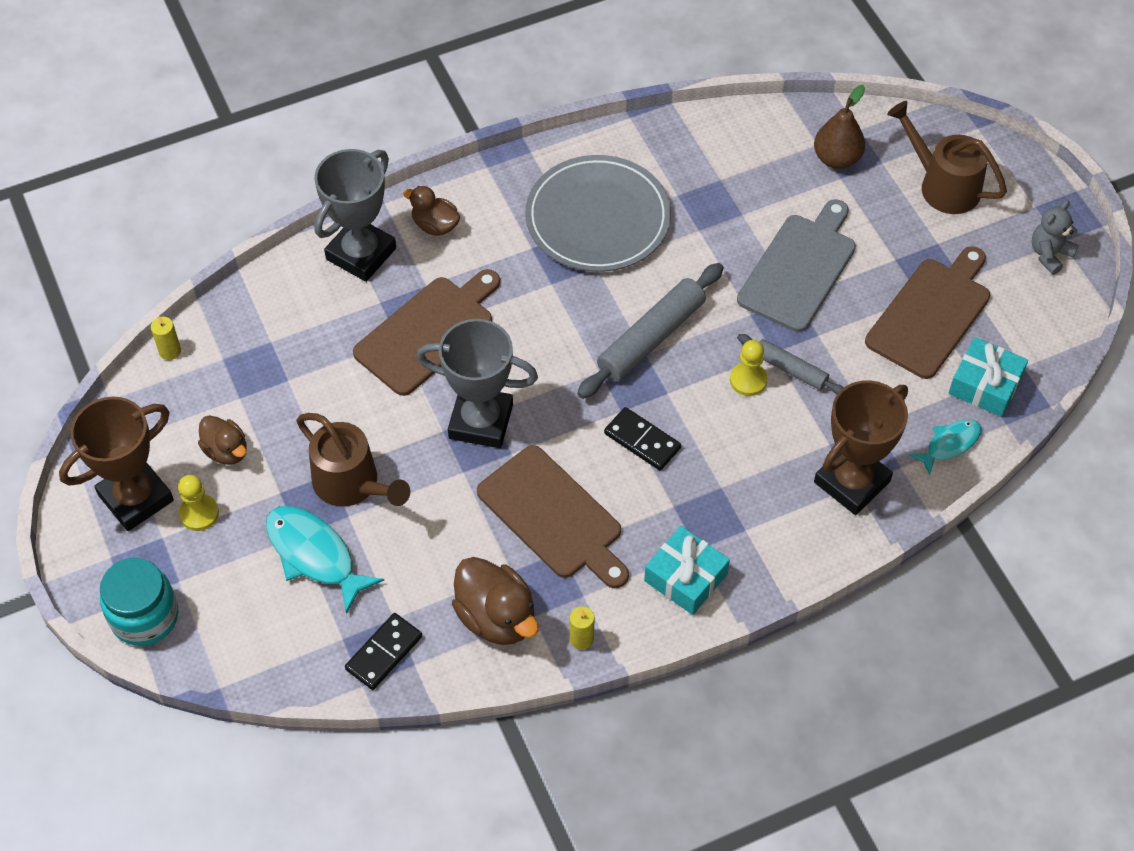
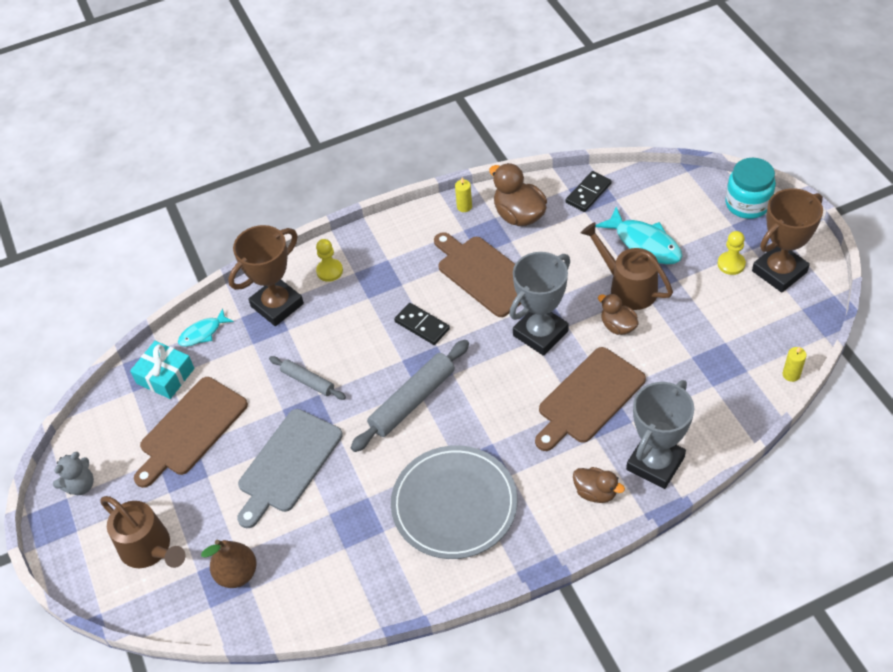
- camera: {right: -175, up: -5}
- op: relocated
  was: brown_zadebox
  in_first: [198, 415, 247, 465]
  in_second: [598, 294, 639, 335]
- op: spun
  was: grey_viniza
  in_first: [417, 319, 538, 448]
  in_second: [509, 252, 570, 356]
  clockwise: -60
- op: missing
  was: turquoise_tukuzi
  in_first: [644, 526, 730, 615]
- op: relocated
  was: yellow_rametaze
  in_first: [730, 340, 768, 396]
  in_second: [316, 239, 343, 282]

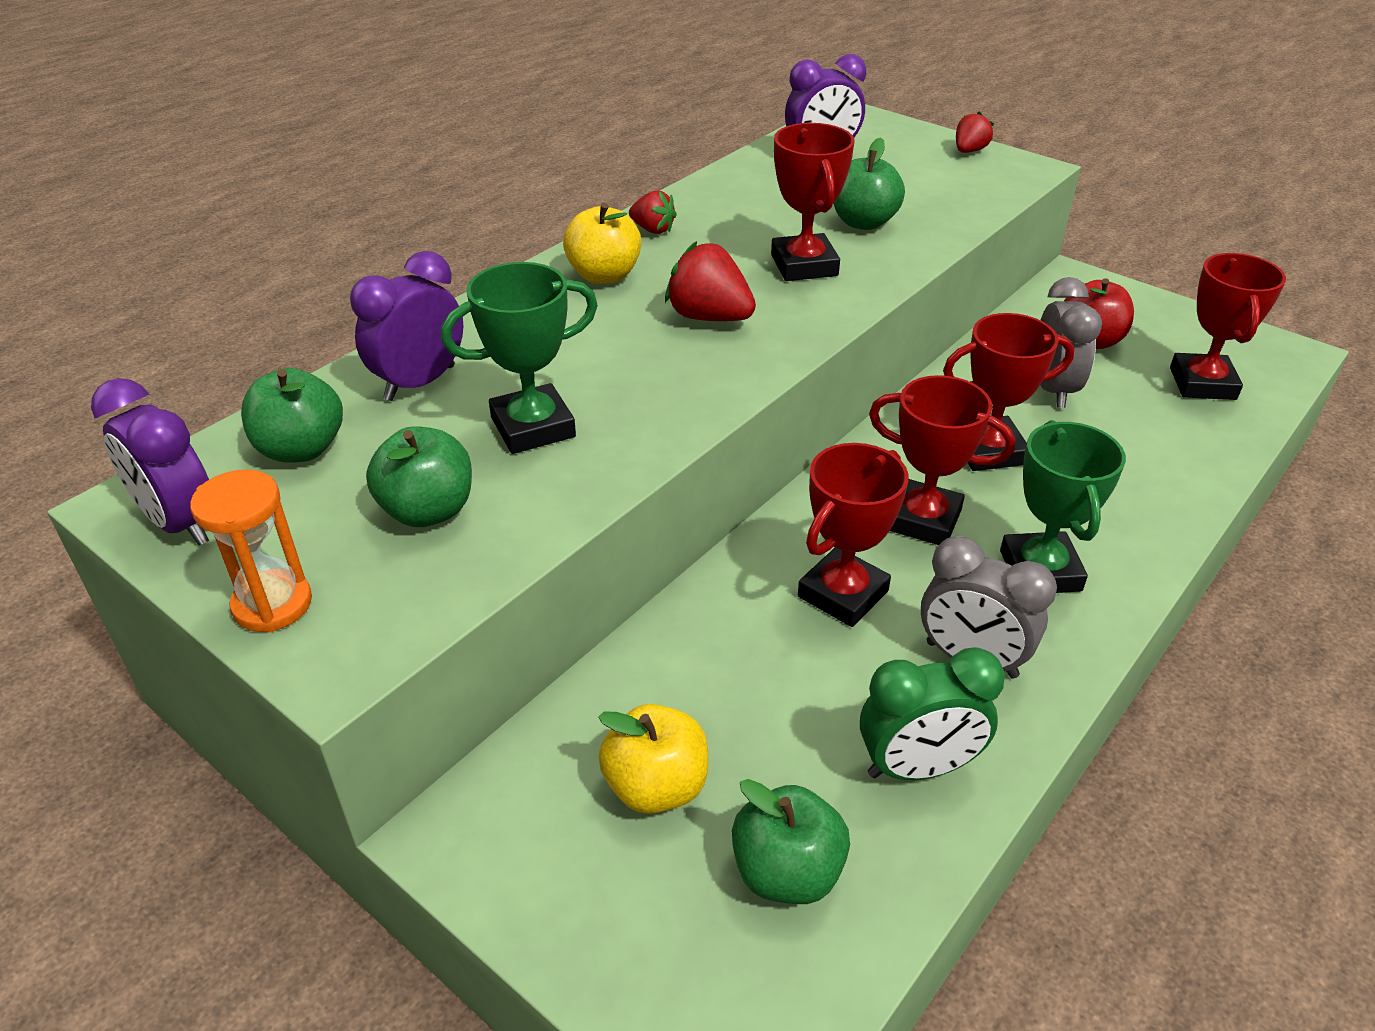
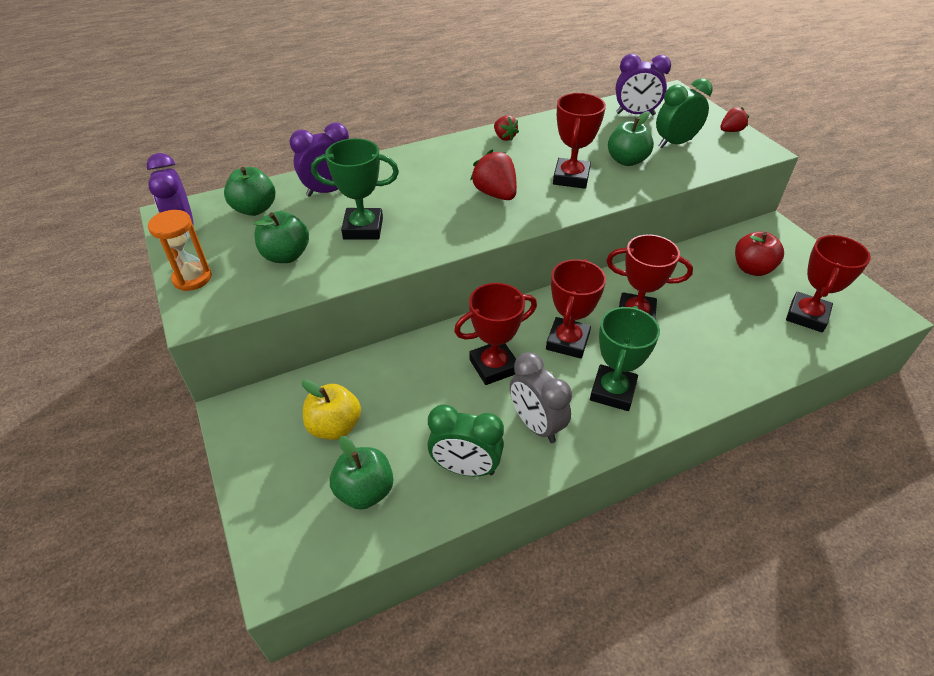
- camera: {right: 25, up: 5}
- op: missing
  was: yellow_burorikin
  in_first: [563, 203, 641, 284]
- op: spun
  was: red_viniza
  in_first: [869, 375, 1015, 545]
  in_second: [546, 259, 606, 359]
  clockwise: 60
- op: missing
  was: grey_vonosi
  in_first: [1040, 277, 1102, 408]
- op: appeared
  now: green_vonosi
  in_second: [656, 78, 713, 148]

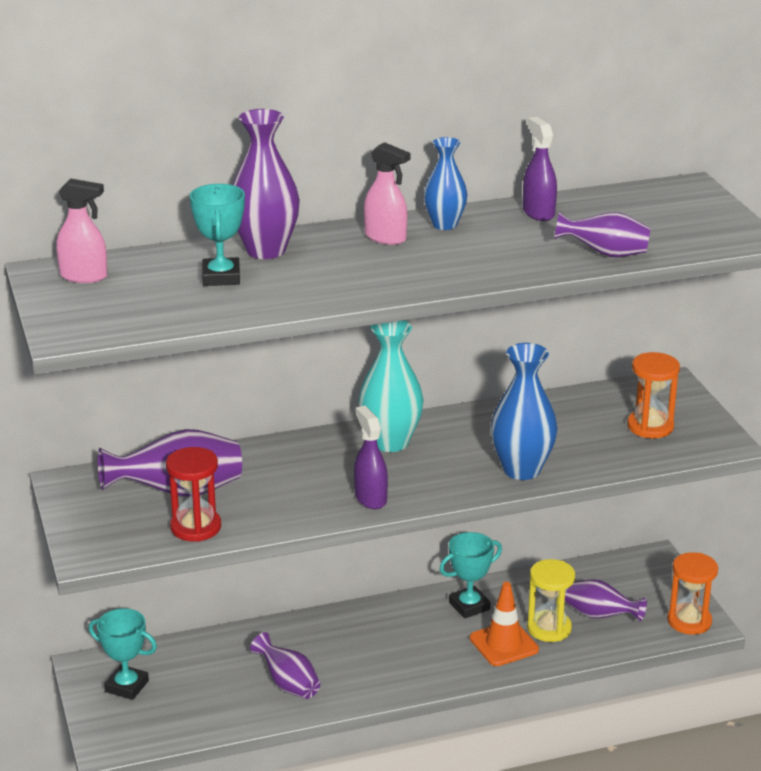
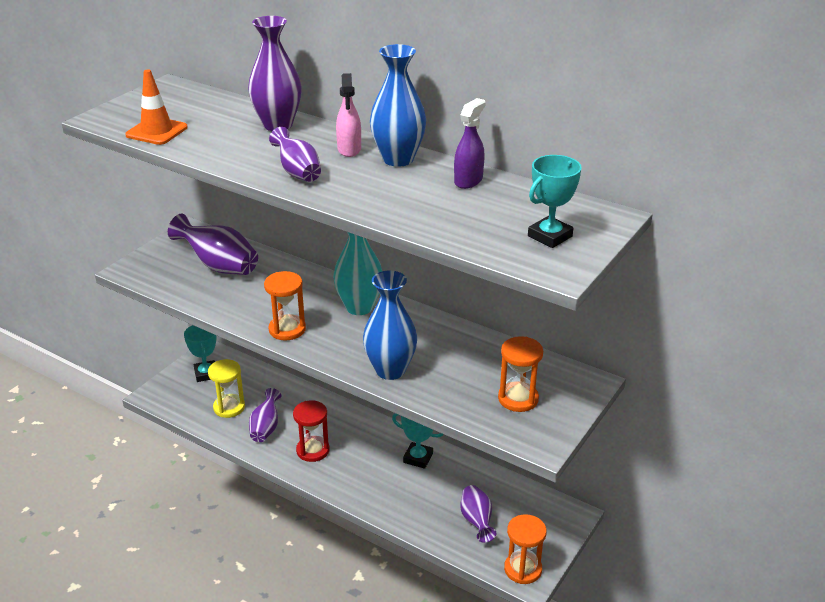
- camera: {right: 50, up: 5}
- op: missing
  was: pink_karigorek
  in_first: [56, 179, 107, 283]
- op: relocated
  was: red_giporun
  in_first: [166, 447, 221, 542]
  in_second: [293, 400, 330, 462]
- op: relocated
  was: turquoise_viniza
  in_first: [190, 184, 245, 286]
  in_second: [528, 155, 582, 248]
- op: exchanged
  was: purple_karigorek
  now: orange_giporun
  in_first: [354, 406, 388, 509]
  in_second: [264, 271, 306, 340]
- op: size
  was: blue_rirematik
  in_first: [424, 137, 467, 230]
  in_second: [370, 44, 426, 167]
  ratio: 1.56
- op: relocated
  was: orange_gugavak
  in_first: [470, 582, 539, 666]
  in_second: [125, 69, 188, 145]
- op: relocated
  was: yellow_giporun
  in_first: [527, 559, 575, 642]
  in_second: [208, 359, 245, 418]
- op: relocated
  was: purple_rirematik
  in_first: [554, 212, 650, 257]
  in_second: [269, 127, 321, 182]

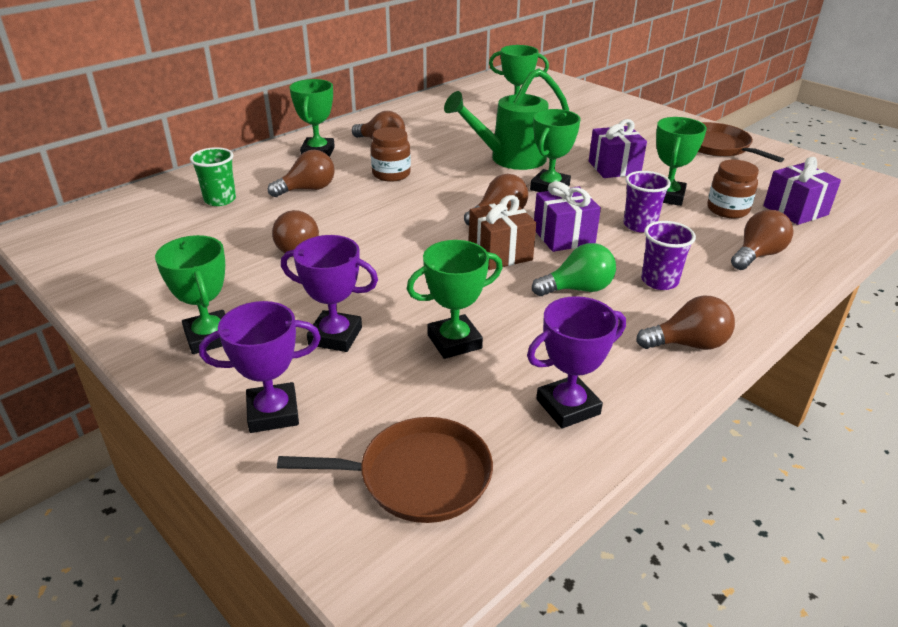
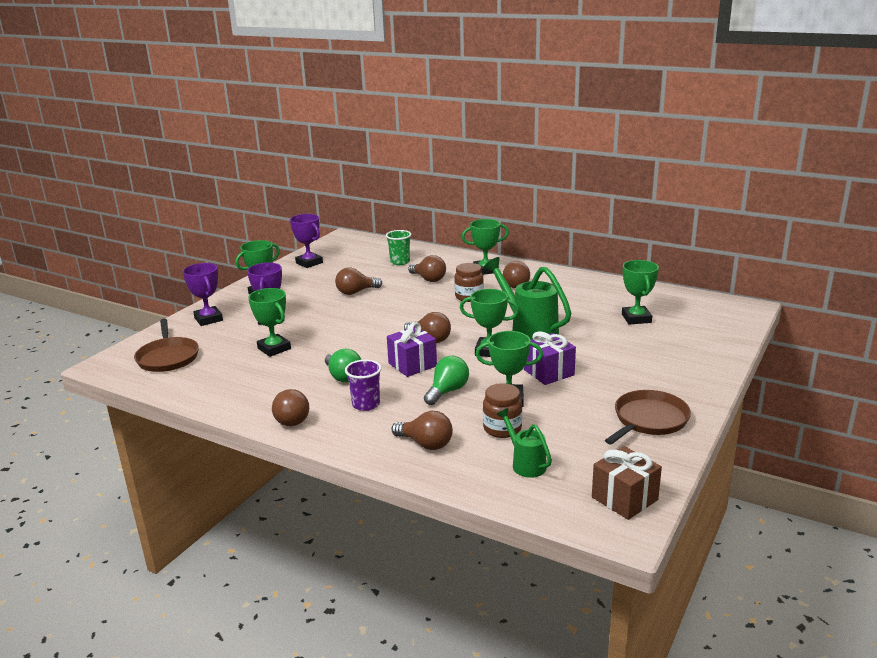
- camera: {right: 75, up: -10}
- op: relocated
  was: brown_tukuzi
  in_first: [469, 195, 536, 270]
  in_second: [592, 446, 662, 520]
- op: relocated
  was: purple_viniza
  in_first: [527, 296, 626, 428]
  in_second: [290, 214, 323, 268]
- op: exchanged
  was: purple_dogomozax
  now: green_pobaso
  in_first: [623, 171, 671, 233]
  in_second: [424, 356, 469, 405]
- op: exchanged
  was: purple_tukuzi
  now: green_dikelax
  in_first: [763, 157, 841, 225]
  in_second: [496, 408, 552, 478]

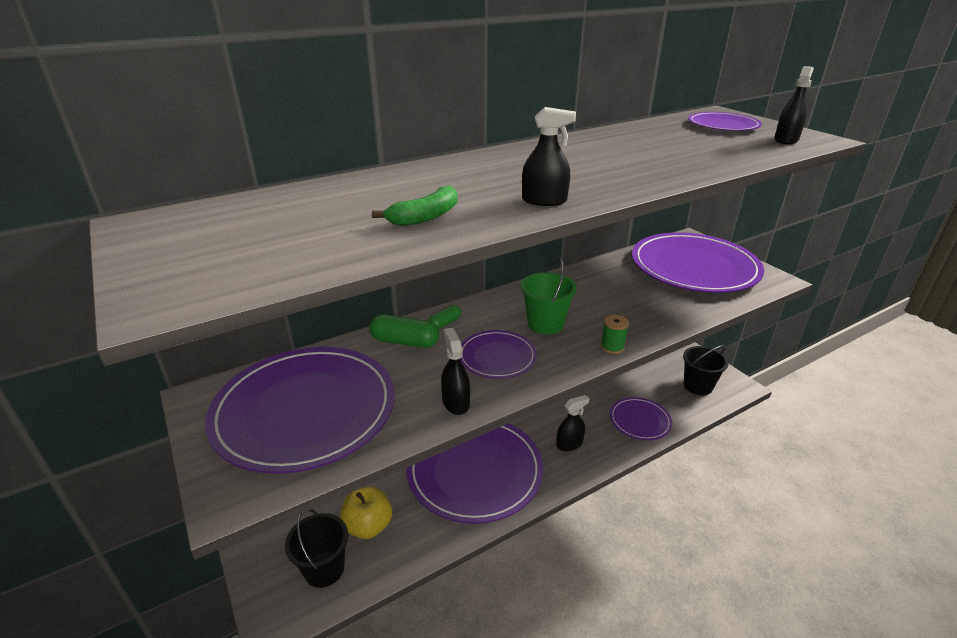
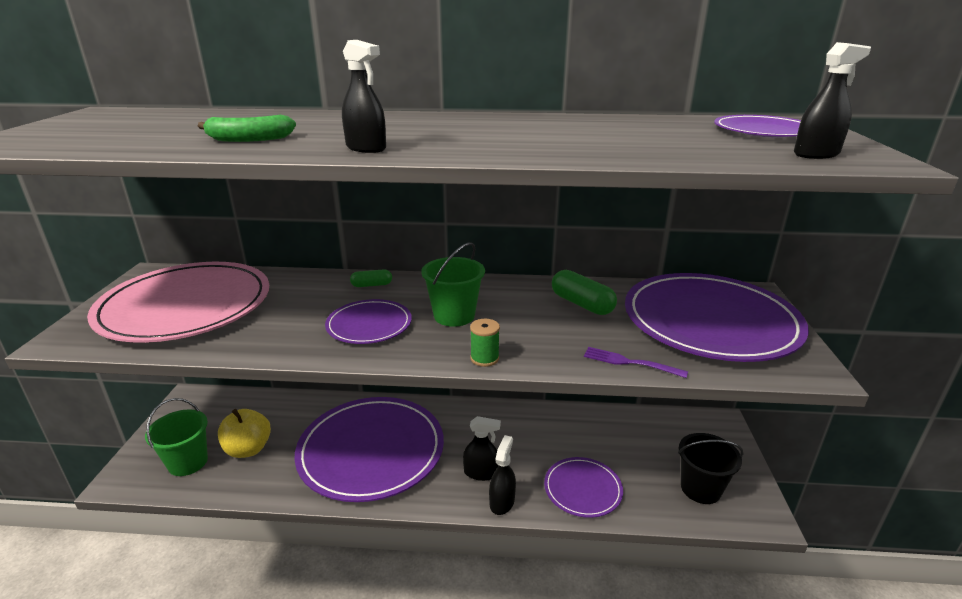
- camera: {right: 35, up: -5}
- op: colour
  was: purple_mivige
  now: pink_mivige
  in_first: [205, 347, 395, 474]
  in_second: [87, 262, 269, 343]
- op: colour
  was: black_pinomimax
  now: green_pinomimax
  in_first: [285, 509, 348, 588]
  in_second: [145, 398, 208, 476]
- op: relocated
  was: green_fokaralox
  in_first: [370, 314, 439, 348]
  in_second: [552, 270, 617, 315]
- op: relocated
  was: black_karigorek
  in_first: [441, 328, 470, 415]
  in_second: [489, 435, 516, 515]
- op: appeared
  now: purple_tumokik
  in_second: [584, 347, 688, 378]

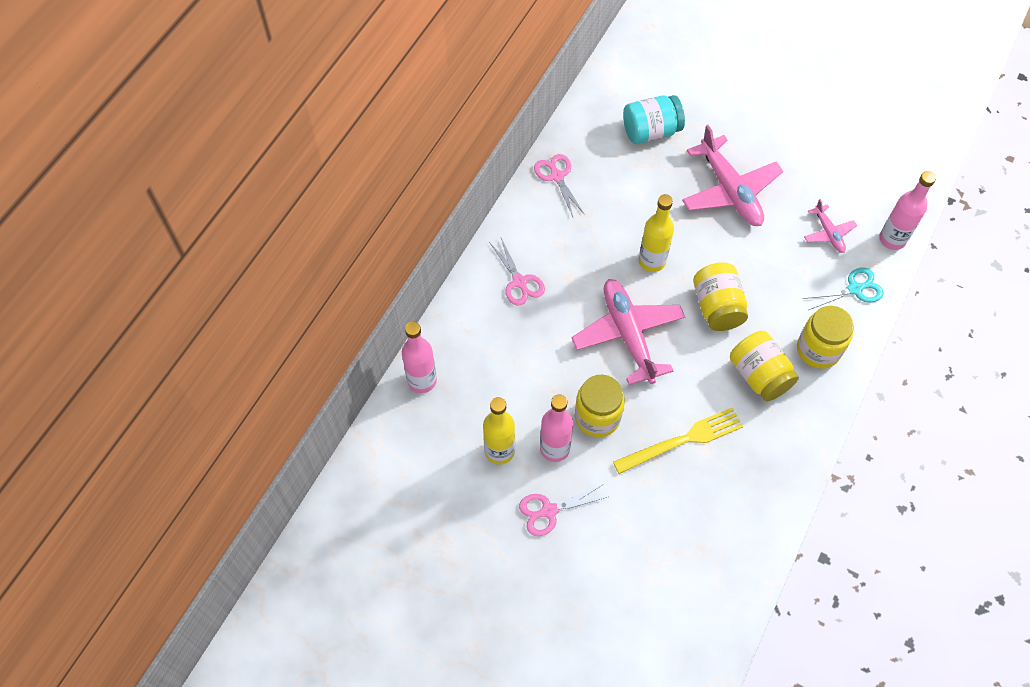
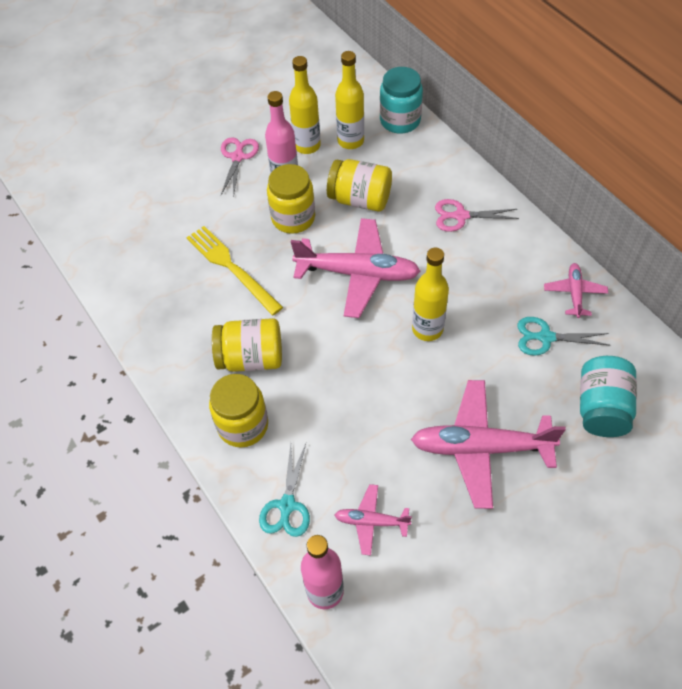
- camera: {right: 120, up: -5}
- op: exchanged
  was: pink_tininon
  now: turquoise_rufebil
  in_first: [402, 321, 437, 393]
  in_second: [380, 67, 423, 134]
- op: exchanged
  was: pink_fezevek
  now: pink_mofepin
  in_first: [534, 154, 585, 217]
  in_second: [544, 263, 608, 318]
- op: spun
  was: yellow_tumokik
  in_first: [613, 407, 743, 474]
  in_second: [186, 226, 283, 315]
  clockwise: 135
- op: relocated
  was: yellow_rufebil
  in_first: [693, 262, 748, 331]
  in_second: [327, 159, 392, 212]
- op: appeared
  now: yellow_tininon
  in_second: [335, 51, 364, 149]
- op: appeared
  now: turquoise_fezevek
  in_second: [517, 317, 611, 356]

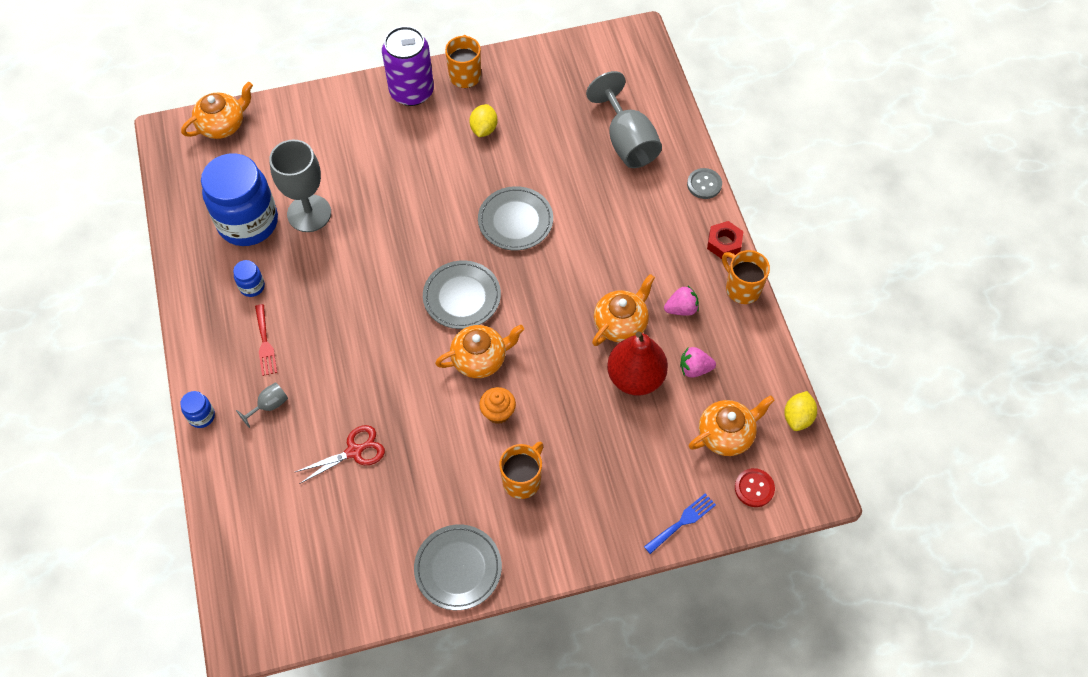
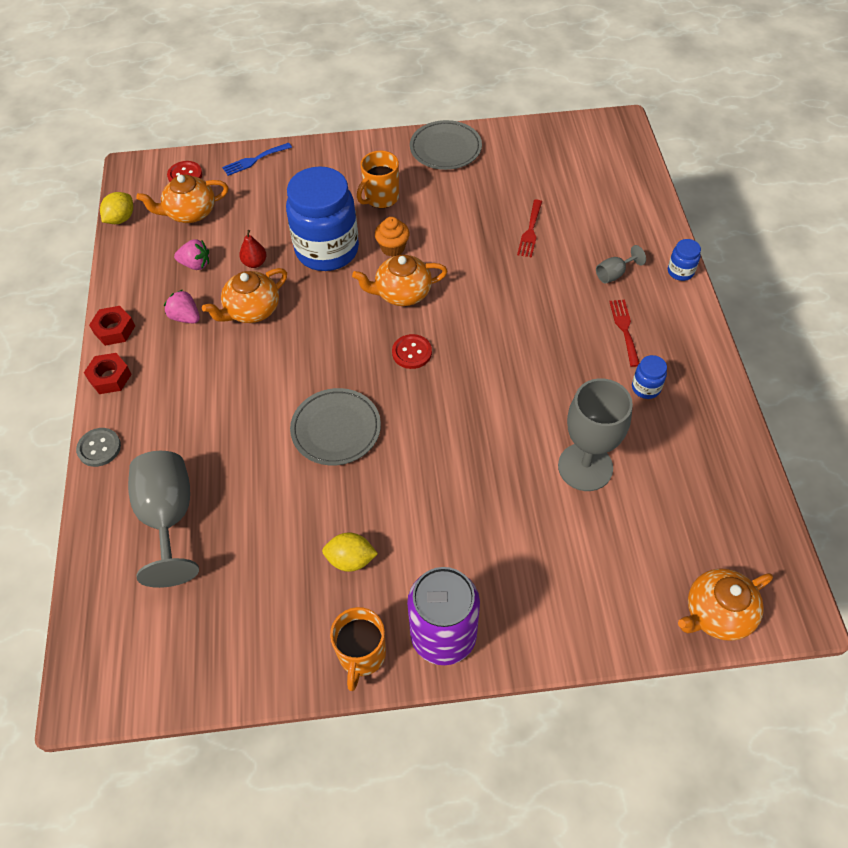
- camera: {right: -170, up: -5}
- op: relocated
  was: blue_rufebil
  in_first: [201, 153, 278, 246]
  in_second: [286, 167, 359, 271]
- op: exchanged
  was: red_fezevek
  now: red_tumokik
  in_first: [295, 425, 385, 484]
  in_second: [517, 200, 542, 258]
- op: exchanged
  was: grey_mivige
  now: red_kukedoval
  in_first: [423, 261, 501, 329]
  in_second: [392, 334, 432, 369]
- op: spun
  was: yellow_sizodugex
  in_first: [469, 104, 497, 137]
  in_second: [322, 533, 378, 572]
  clockwise: 75
- op: size
  was: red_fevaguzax
  in_first: [607, 331, 668, 396]
  in_second: [239, 230, 267, 268]
  ratio: 0.46
- op: spun
  was: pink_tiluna
  in_first: [664, 286, 699, 316]
  in_second: [164, 290, 200, 323]
  clockwise: 45
- op: exchanged
  was: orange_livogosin
  now: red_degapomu
  in_first: [722, 250, 770, 304]
  in_second: [89, 306, 135, 346]

